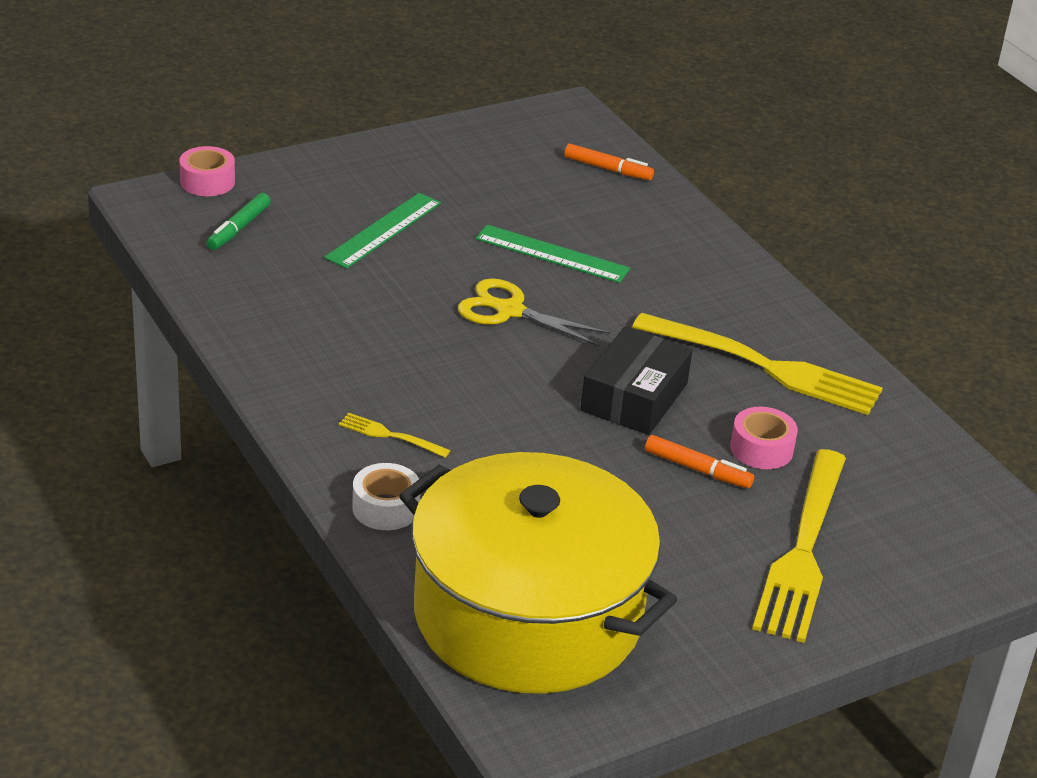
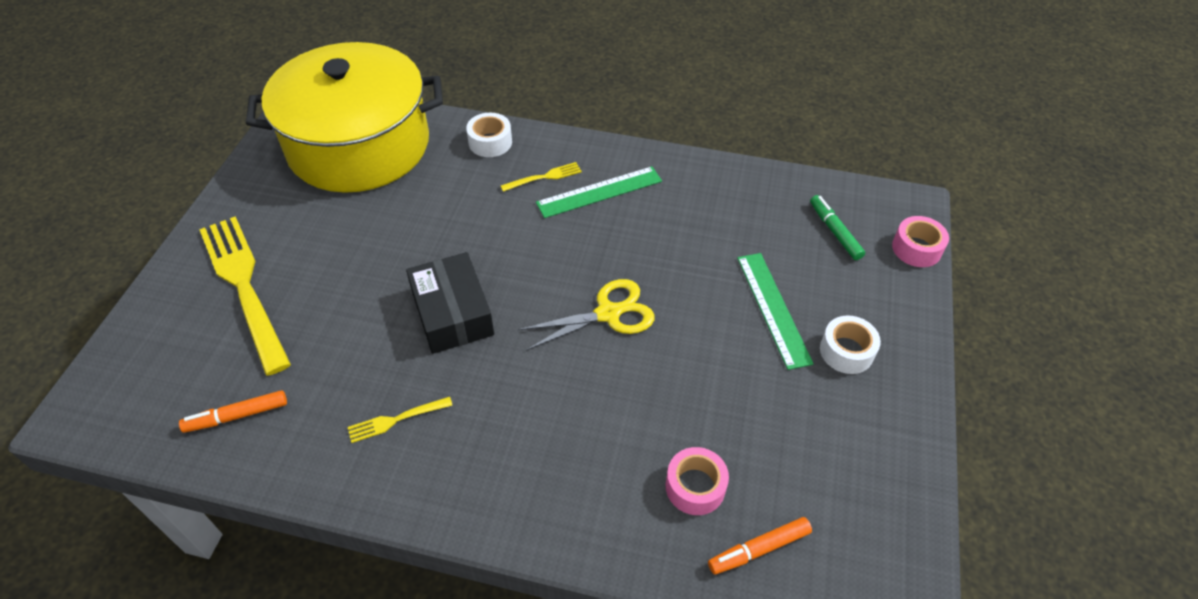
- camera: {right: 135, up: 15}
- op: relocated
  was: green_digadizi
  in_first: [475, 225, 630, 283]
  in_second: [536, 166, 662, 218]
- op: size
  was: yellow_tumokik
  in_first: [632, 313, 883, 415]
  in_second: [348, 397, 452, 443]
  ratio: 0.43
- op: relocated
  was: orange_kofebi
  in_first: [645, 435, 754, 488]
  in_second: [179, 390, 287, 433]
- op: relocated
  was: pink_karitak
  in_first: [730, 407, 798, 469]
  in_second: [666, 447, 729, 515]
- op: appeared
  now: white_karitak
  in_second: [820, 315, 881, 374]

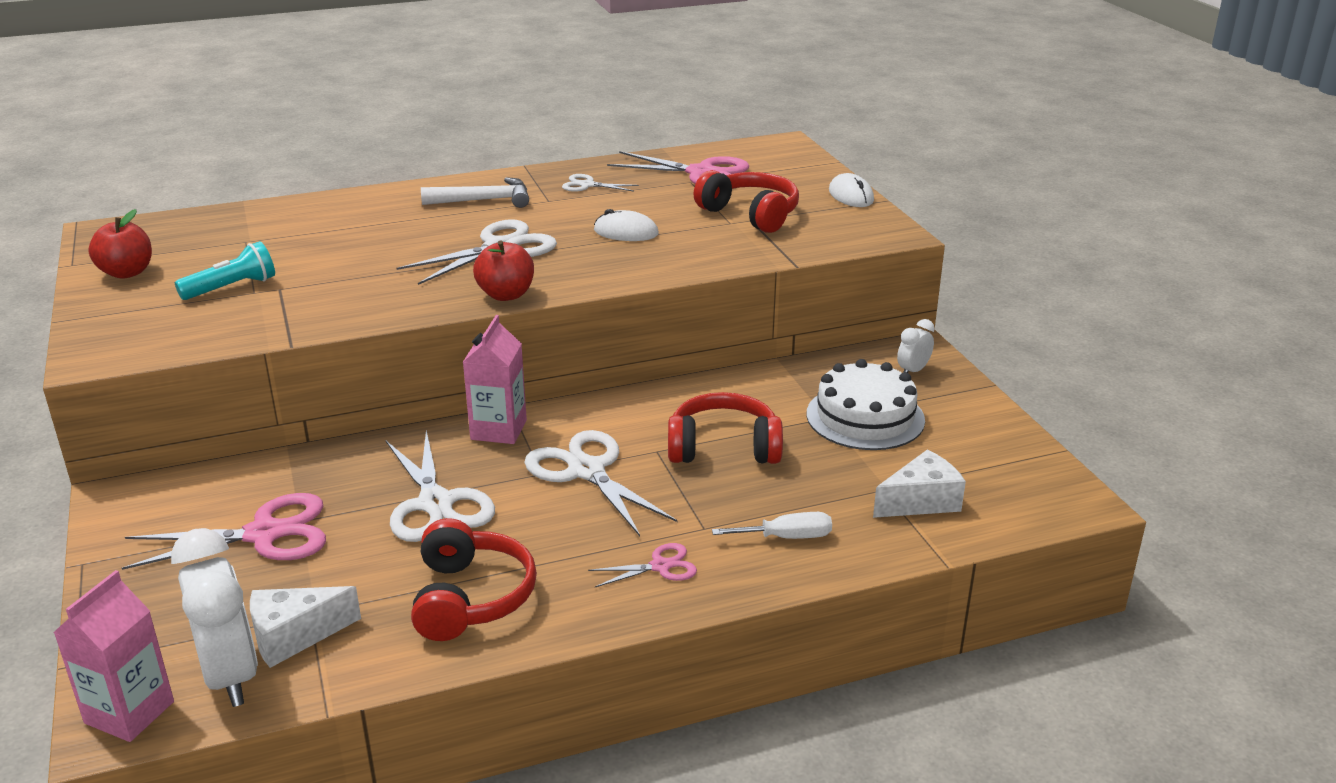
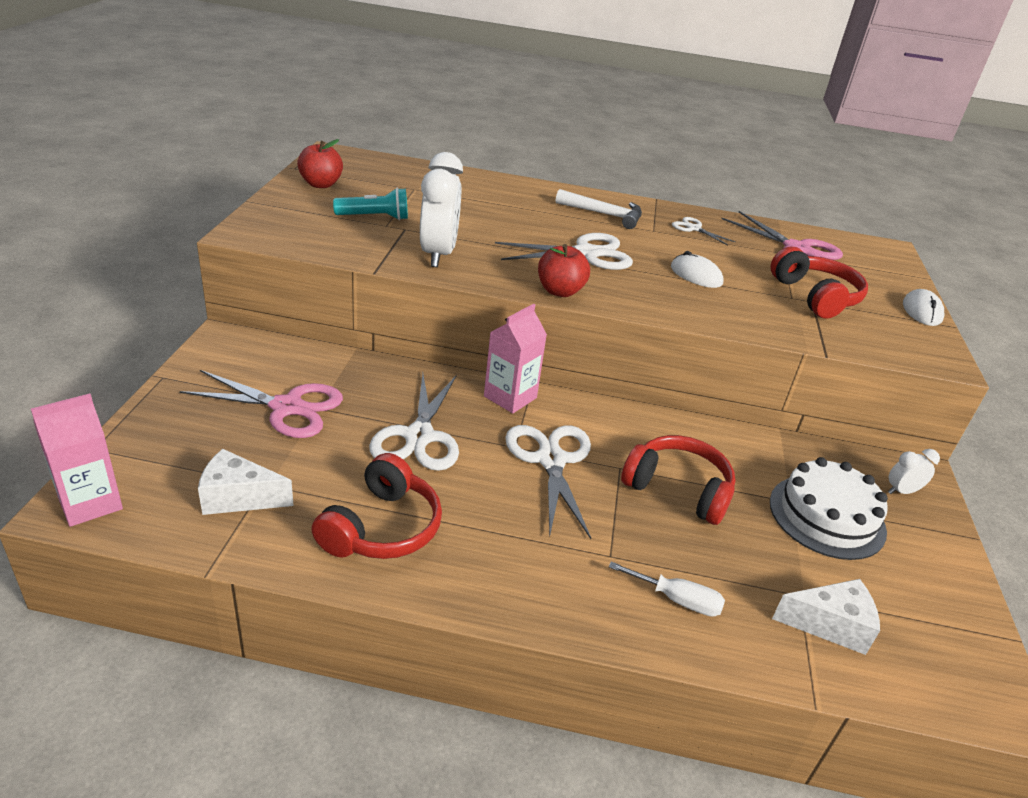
- camera: {right: 25, up: 5}
- op: relocated
  was: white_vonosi
  in_first: [171, 528, 258, 707]
  in_second: [420, 152, 463, 267]
- op: missing
  was: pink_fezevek
  in_first: [588, 543, 697, 587]

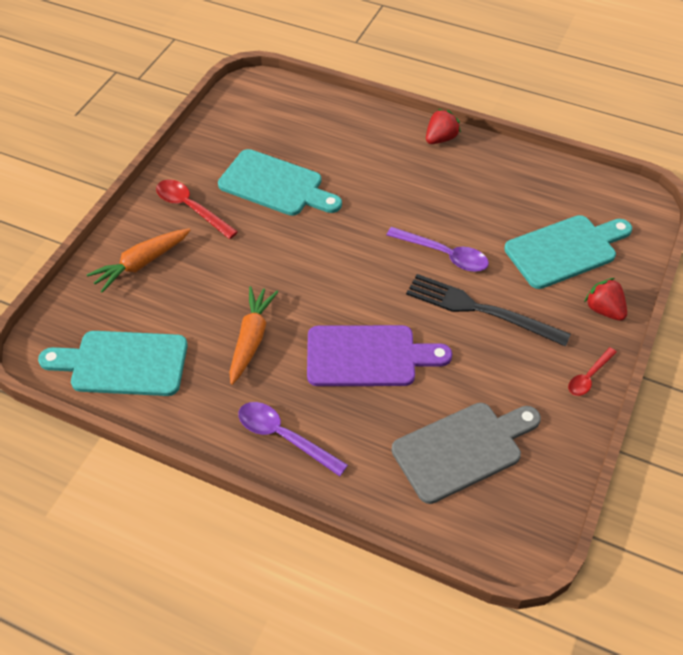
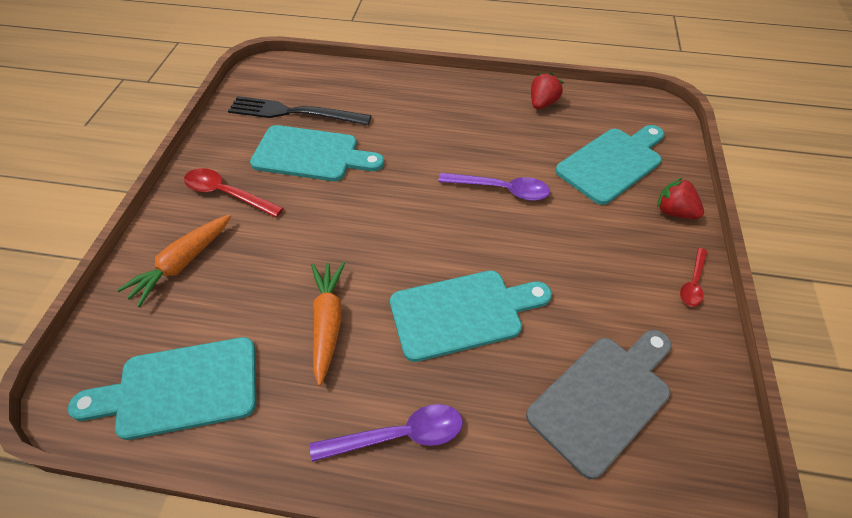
- camera: {right: -15, up: 0}
- op: spun
  was: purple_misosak
  in_first: [238, 402, 348, 477]
  in_second: [310, 404, 463, 462]
  clockwise: 150
- op: colour
  was: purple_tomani
  now: turquoise_tomani
  in_first: [307, 325, 452, 386]
  in_second: [390, 270, 552, 362]
- op: relocated
  was: black_tumokik
  in_first: [406, 274, 571, 347]
  in_second: [228, 96, 372, 125]
- op: relocated
  was: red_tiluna
  in_first: [426, 109, 461, 144]
  in_second: [531, 72, 564, 109]

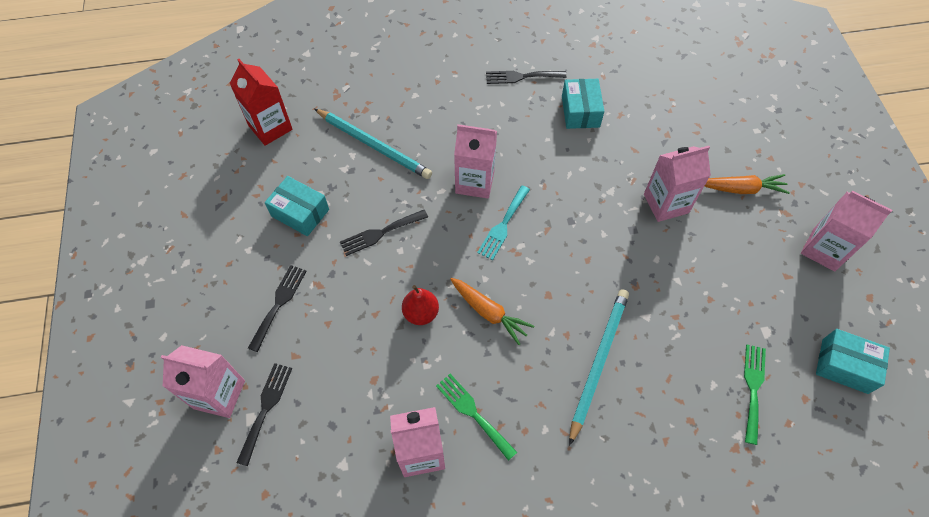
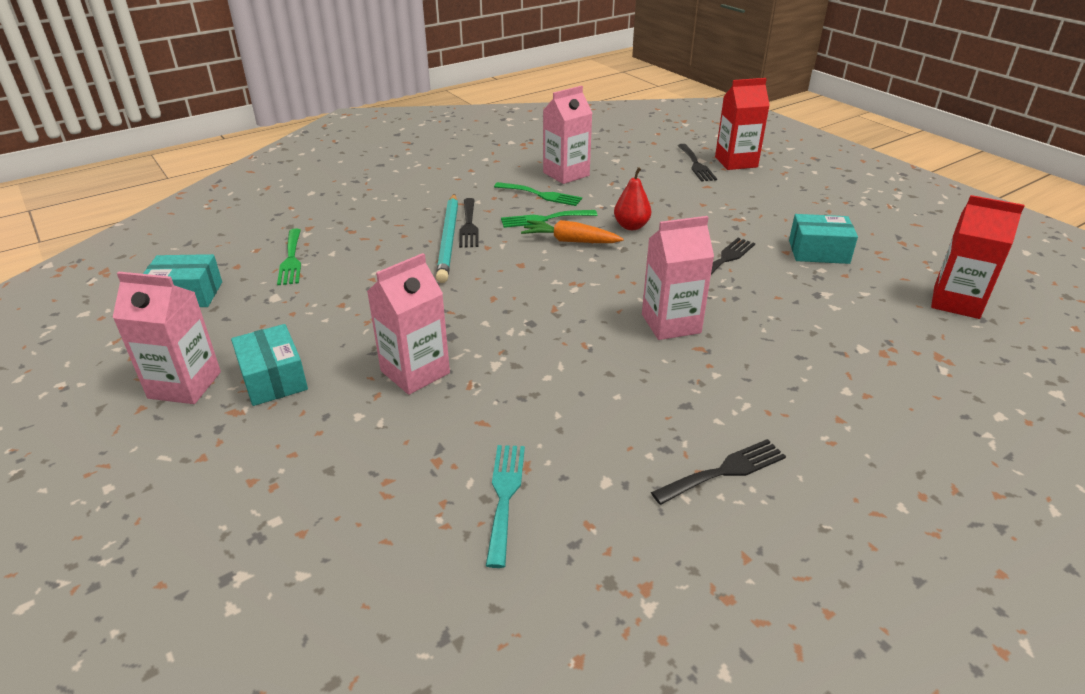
- camera: {right: 155, up: -25}
- op: colour
  was: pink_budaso
  now: red_budaso
  in_first: [161, 345, 245, 418]
  in_second: [715, 78, 770, 170]
- op: relocated
  was: black_tumokik
  in_first: [248, 265, 306, 352]
  in_second: [459, 198, 479, 248]
- op: missing
  was: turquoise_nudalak
  in_first: [314, 109, 432, 179]
- op: relocated
  was: turquoise_tumokik
  in_first: [477, 186, 530, 260]
  in_second: [486, 445, 525, 568]
- op: relocated
  was: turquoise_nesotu
  in_first: [562, 79, 604, 129]
  in_second: [231, 324, 308, 406]
- op: missing
  was: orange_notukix
  in_first: [705, 174, 790, 194]
- op: appeared
  now: green_tumokik
  in_second: [501, 210, 597, 228]

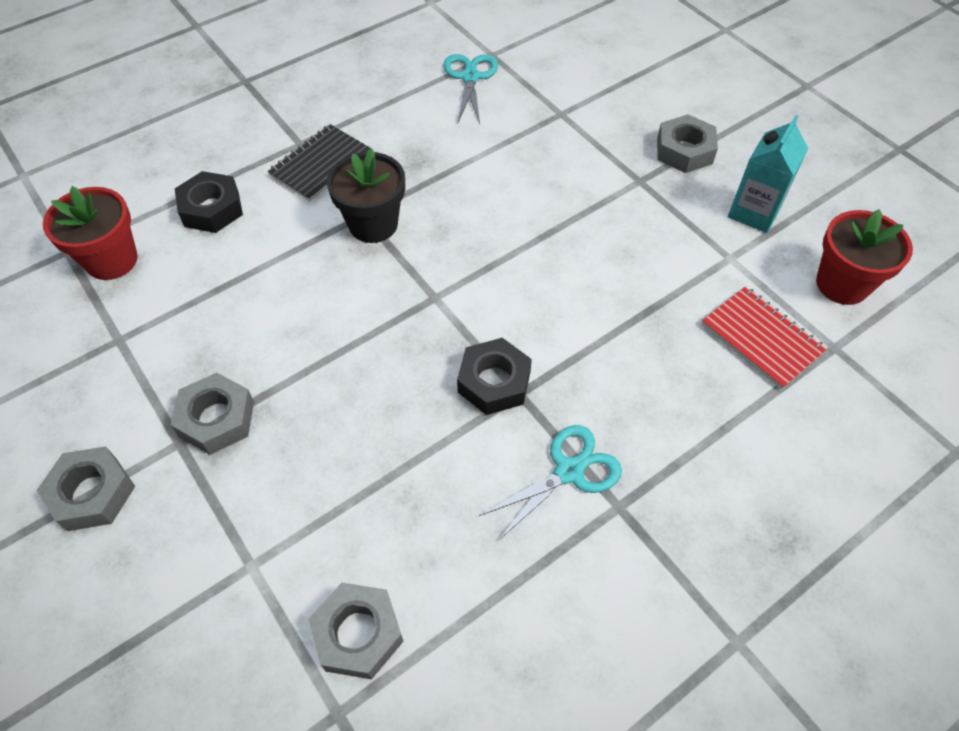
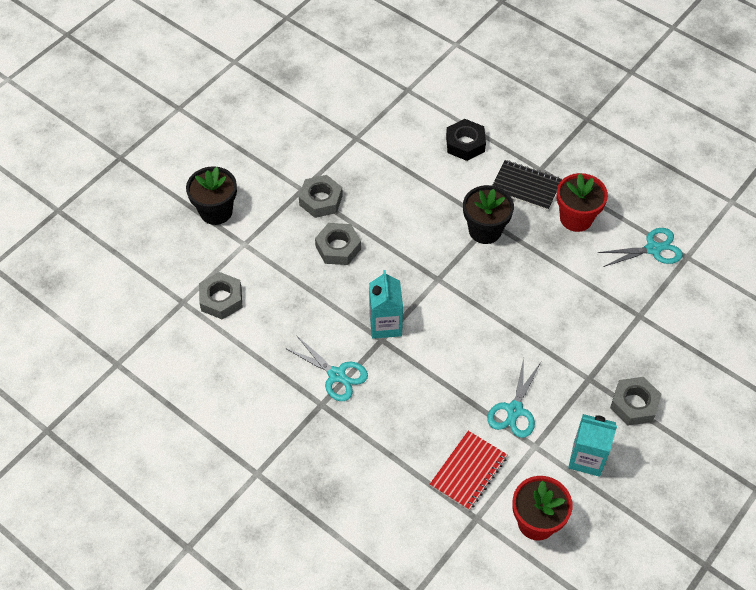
- camera: {right: 75, up: 0}
- op: relocated
  was: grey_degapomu
  in_first: [37, 446, 135, 531]
  in_second: [315, 223, 361, 265]
- op: relocated
  was: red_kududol
  in_first: [43, 186, 138, 280]
  in_second: [557, 173, 608, 232]
- op: exchanged
  was: black_degapomu
  now: turquoise_budaso
  in_first: [457, 338, 532, 415]
  in_second: [369, 270, 403, 339]
- op: appeared
  now: black_kududol
  in_second: [186, 166, 237, 225]
- op: appeared
  now: turquoise_fezevek
  in_second: [487, 358, 541, 438]

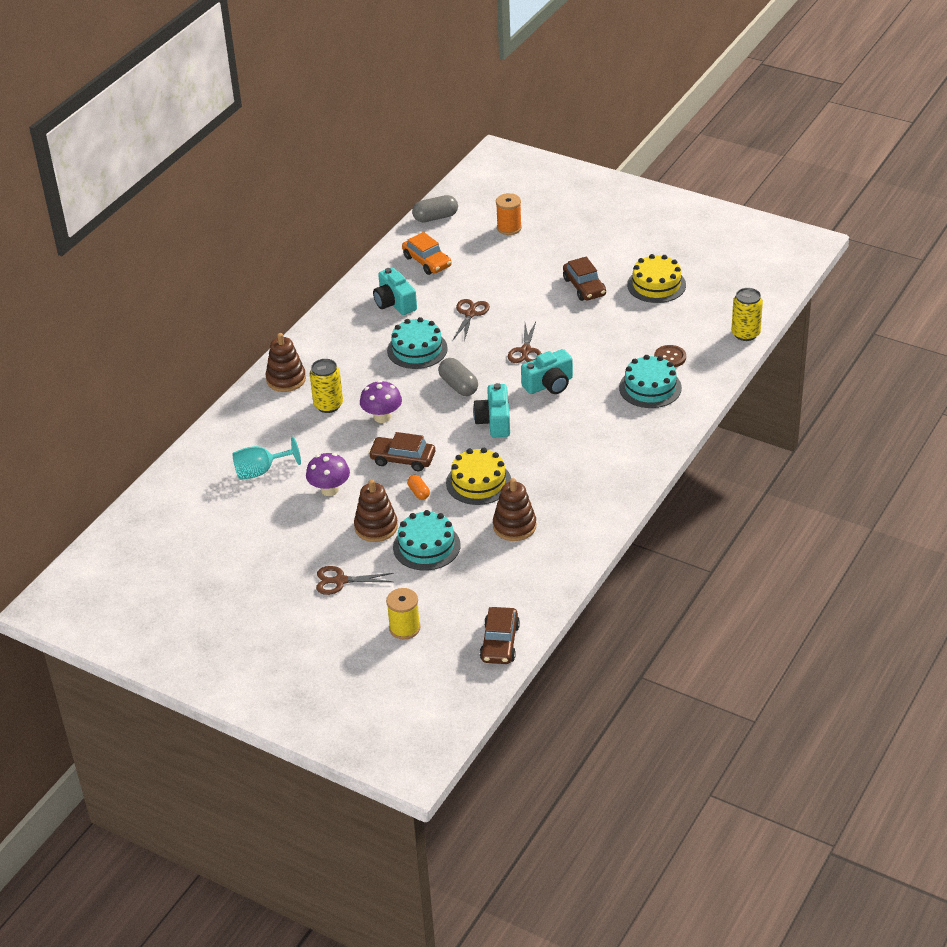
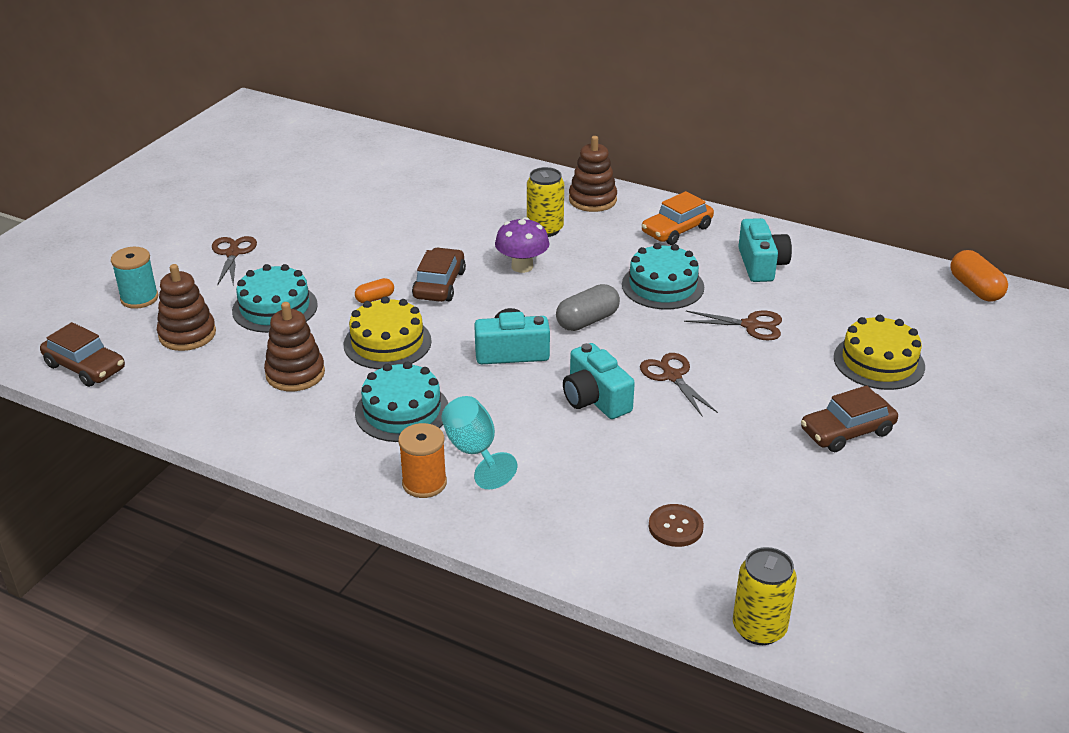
- camera: {right: 85, up: -5}
- op: relocated
  was: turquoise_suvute
  in_first: [232, 437, 301, 480]
  in_second: [441, 396, 517, 490]
- op: missing
  was: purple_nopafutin
  in_first: [306, 453, 350, 496]
- op: relocated
  was: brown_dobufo
  in_first: [354, 479, 398, 542]
  in_second: [157, 264, 216, 351]
- op: spun
  was: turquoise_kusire
  in_first: [373, 267, 417, 315]
  in_second: [738, 218, 792, 282]
  clockwise: 120
- op: colour
  was: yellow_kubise
  now: turquoise_kubise
  in_first: [386, 588, 420, 639]
  in_second: [111, 247, 158, 309]
- op: relocated
  was: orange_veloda
  in_first: [402, 232, 452, 275]
  in_second: [642, 191, 714, 245]
- op: colour
  was: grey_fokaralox
  now: orange_fokaralox
  in_first: [412, 195, 458, 222]
  in_second: [950, 250, 1008, 302]
- op: spun
  was: brown_veloda
  in_first: [480, 607, 520, 664]
  in_second: [40, 322, 125, 387]
  clockwise: -150
- op: relocated
  was: orange_kubise
  in_first: [496, 193, 522, 235]
  in_second: [398, 423, 447, 498]
- op: spun
  was: brown_fezevek
  in_first: [508, 322, 542, 363]
  in_second: [640, 353, 718, 417]
  clockwise: 60
- op: relocated
  was: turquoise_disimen
  in_first: [619, 355, 682, 408]
  in_second: [355, 361, 448, 442]
- op: relocated
  was: yellow_disimen
  in_first: [627, 254, 686, 303]
  in_second: [834, 315, 925, 390]

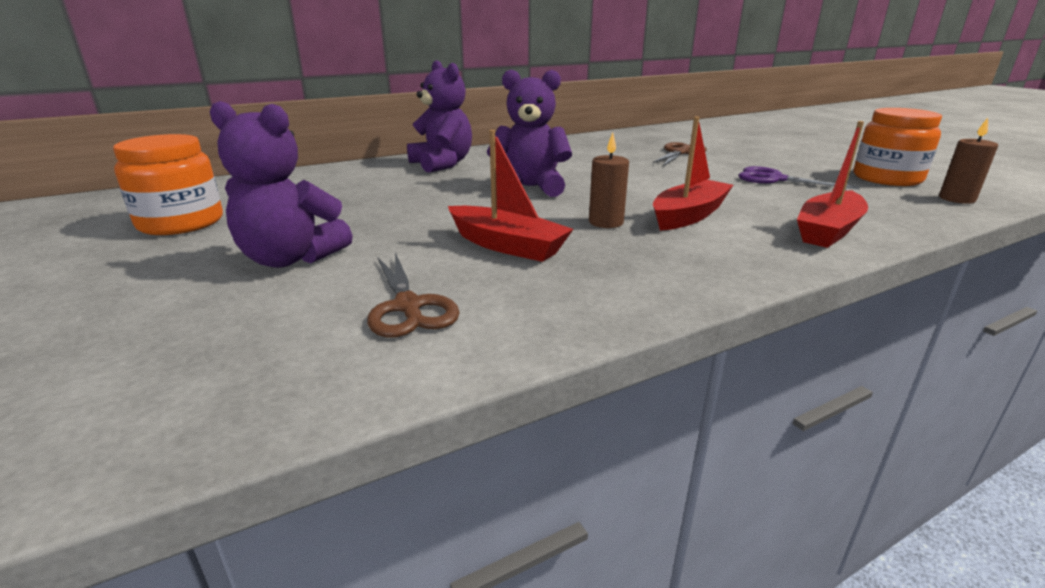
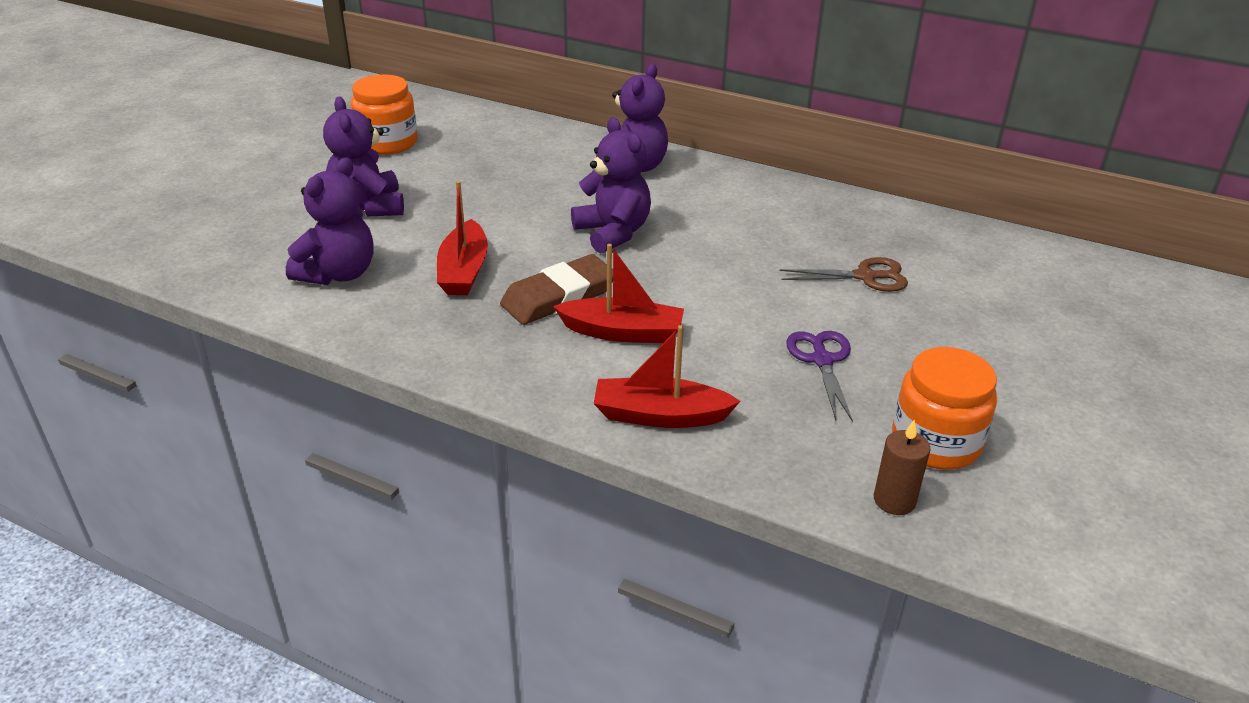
- camera: {right: 55, up: 10}
- op: exchanged
  was: brown_fezevek
  now: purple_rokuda
  in_first: [367, 252, 460, 337]
  in_second: [286, 157, 373, 285]
- op: exchanged
  was: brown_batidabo
  now: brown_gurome
  in_first: [589, 133, 629, 228]
  in_second: [500, 254, 613, 325]

